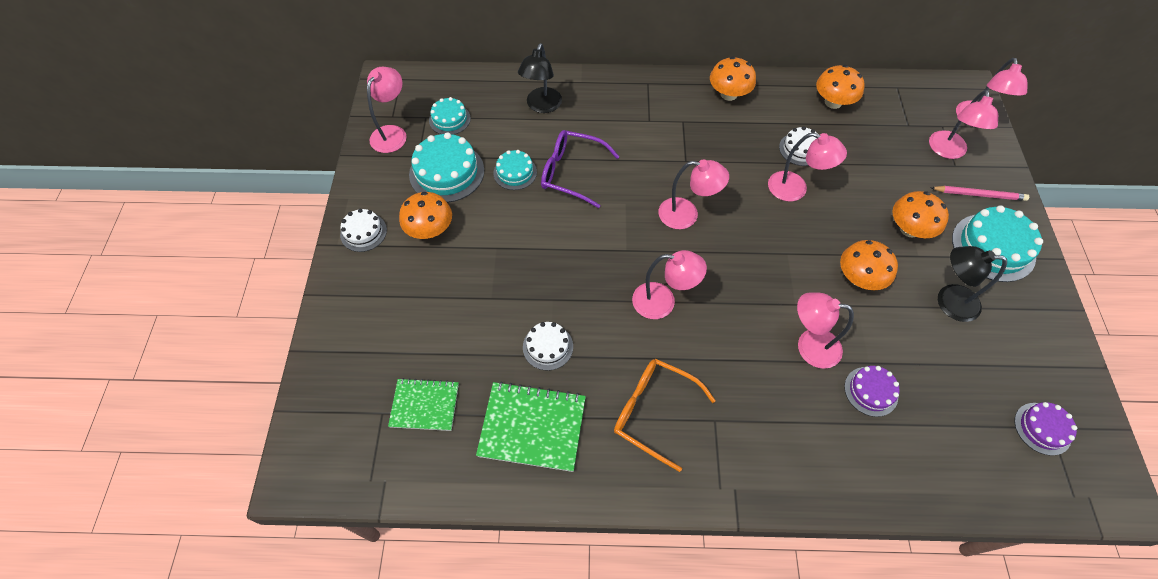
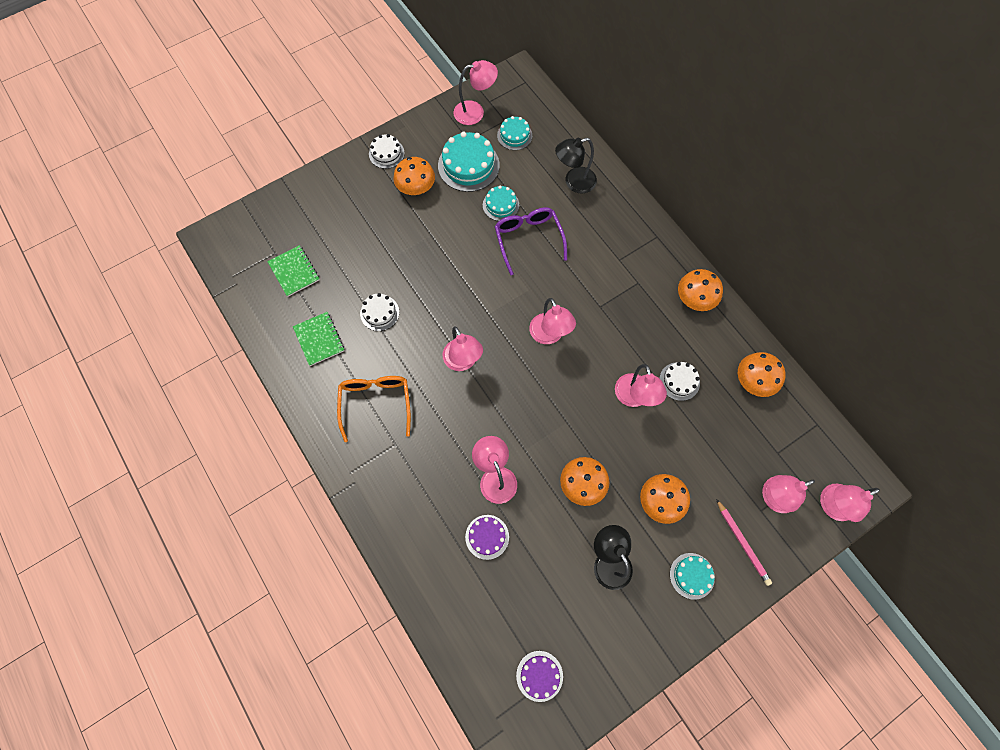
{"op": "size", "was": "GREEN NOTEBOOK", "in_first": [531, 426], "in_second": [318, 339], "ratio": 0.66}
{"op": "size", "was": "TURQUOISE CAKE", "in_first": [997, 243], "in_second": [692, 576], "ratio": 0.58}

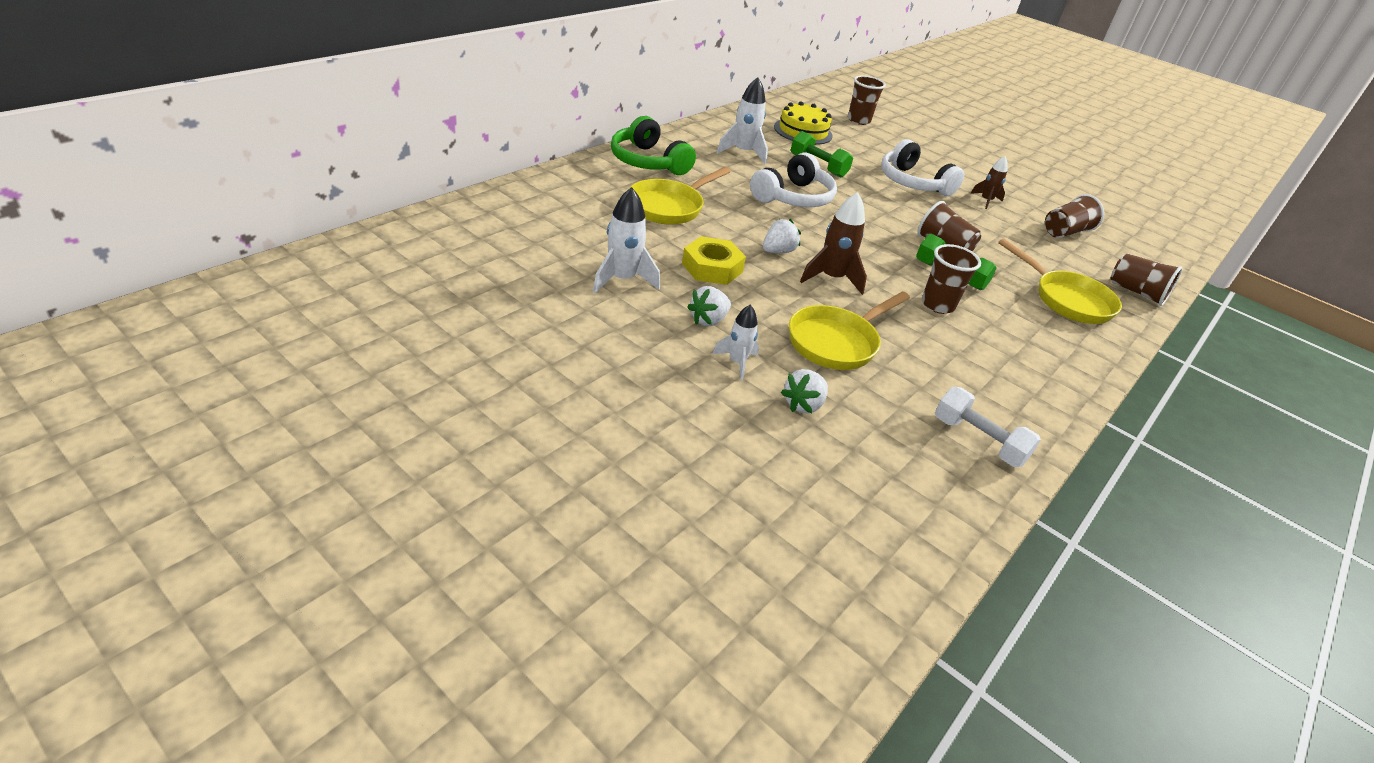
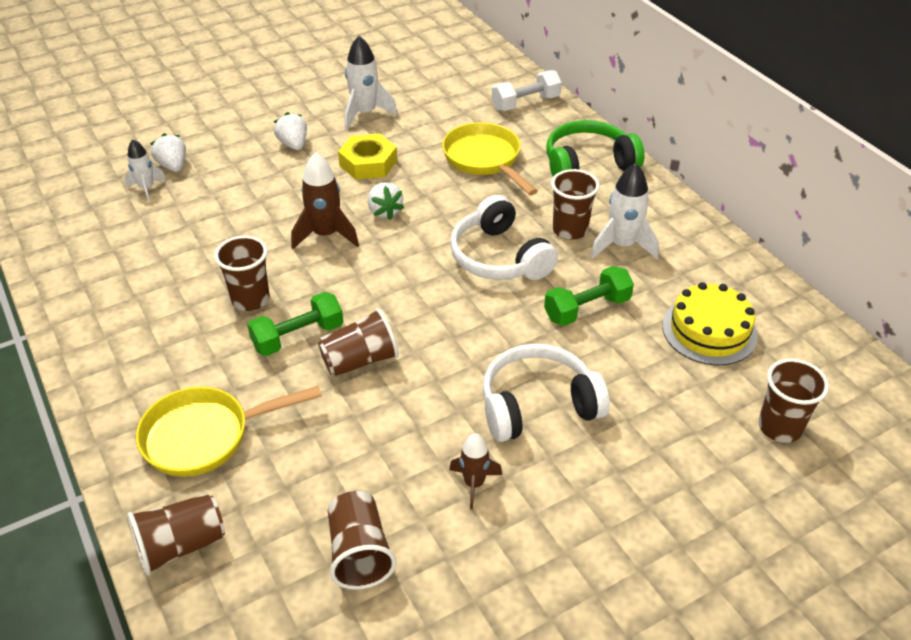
{"op": "relocated", "was": "WHITE ROCKET", "in_first": [735, 342], "in_second": [145, 170]}
{"op": "missing", "was": "YELLOW PAN", "in_first": [849, 330]}
{"op": "relocated", "was": "WHITE DUMBBELL", "in_first": [988, 427], "in_second": [527, 90]}
{"op": "appeared", "now": "BROWN CUP", "in_second": [575, 204]}

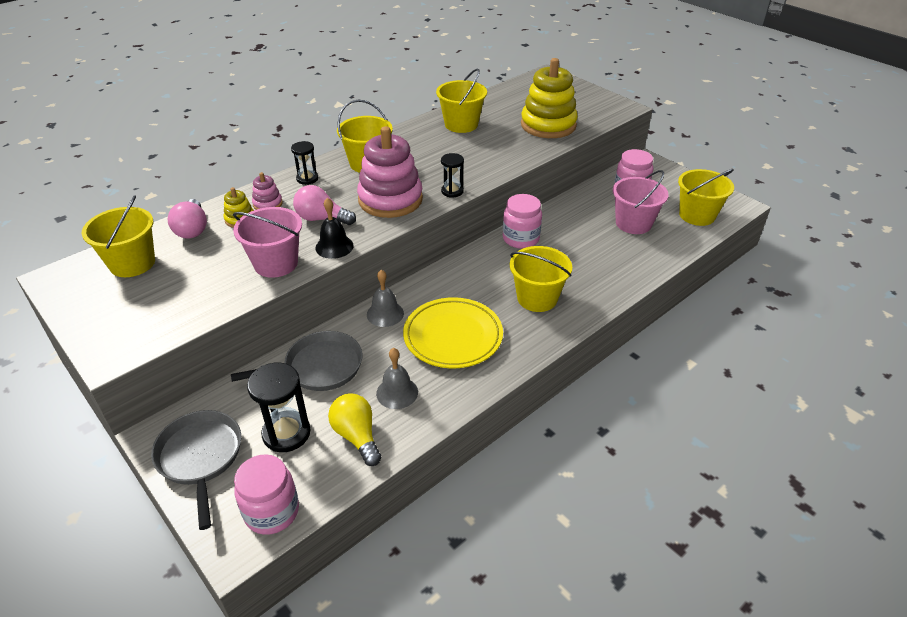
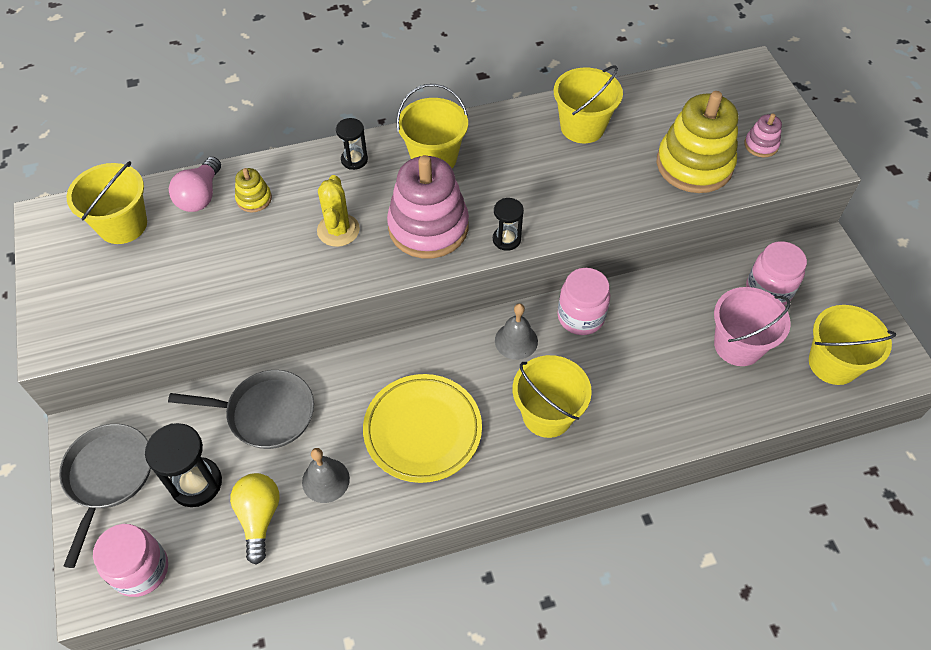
{"op": "missing", "was": "PINK BUCKET", "in_first": [267, 242]}
{"op": "relocated", "was": "PINK STACKING TOY", "in_first": [267, 191], "in_second": [763, 135]}
{"op": "exchanged", "was": "PINK LIGHT BULB", "now": "YELLOW CACTUS", "in_first": [324, 205], "in_second": [338, 211]}
{"op": "missing", "was": "BLACK BELL", "in_first": [334, 228]}
{"op": "relocated", "was": "GREY BELL", "in_first": [385, 298], "in_second": [516, 331]}

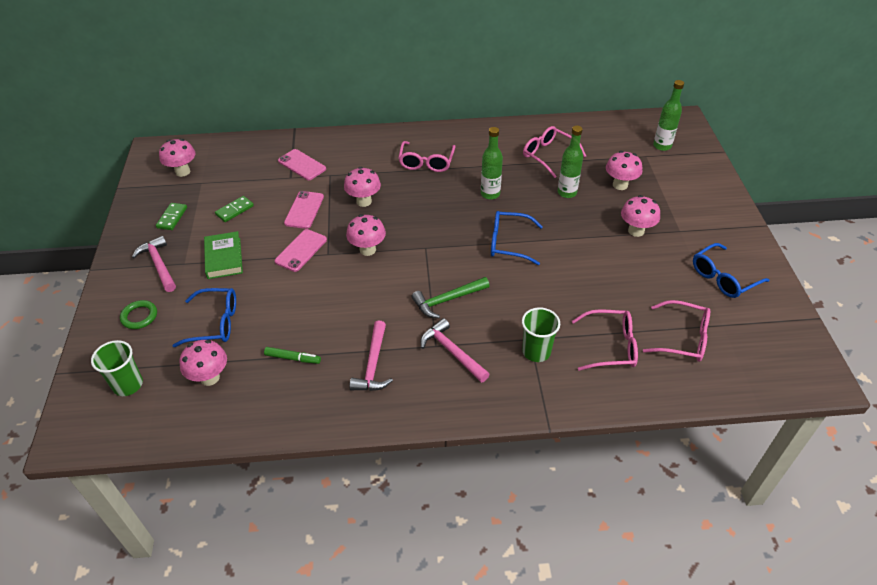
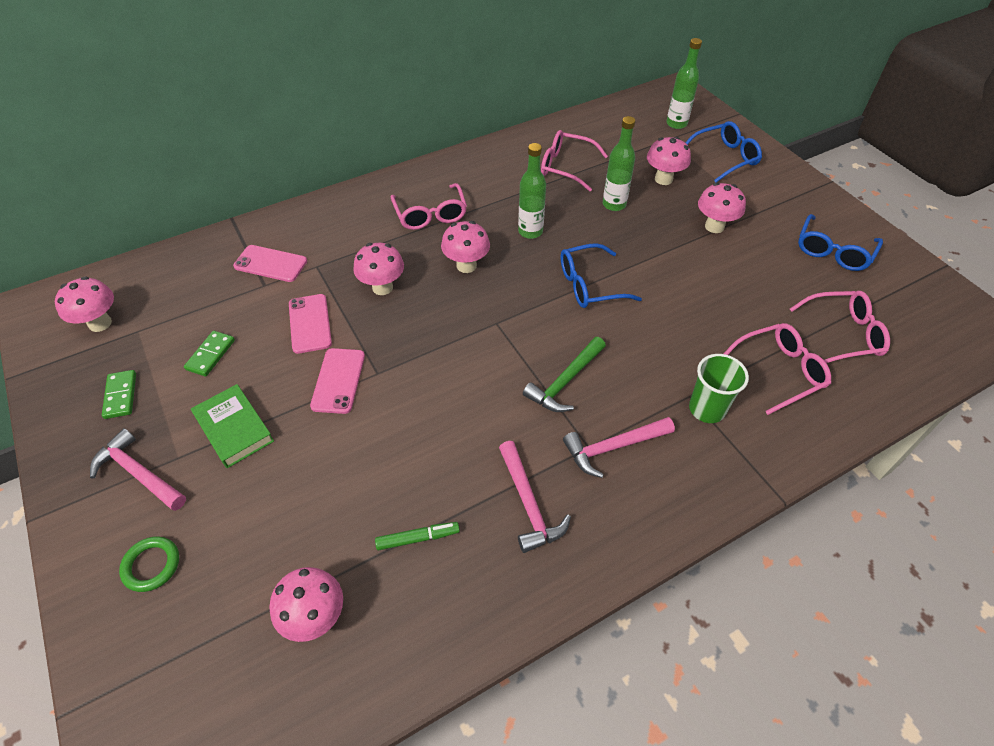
{"op": "missing", "was": "GREEN CUP", "in_first": [117, 368]}
{"op": "relocated", "was": "BLUE GLASSES", "in_first": [204, 317], "in_second": [724, 152]}
{"op": "relocated", "was": "PINK MUSHROOM", "in_first": [366, 235], "in_second": [465, 247]}
{"op": "spun", "was": "PINK HAMMER", "in_first": [455, 350], "in_second": [619, 447], "clockwise": -45}

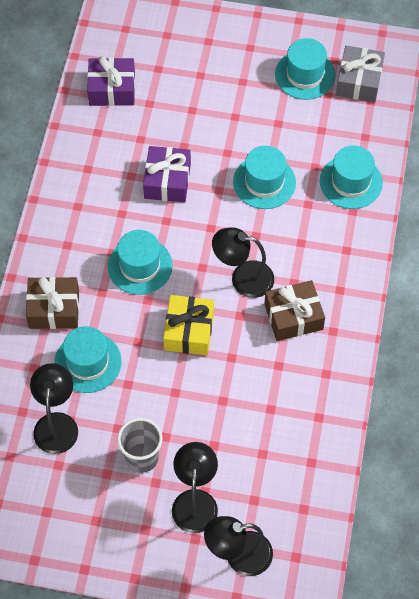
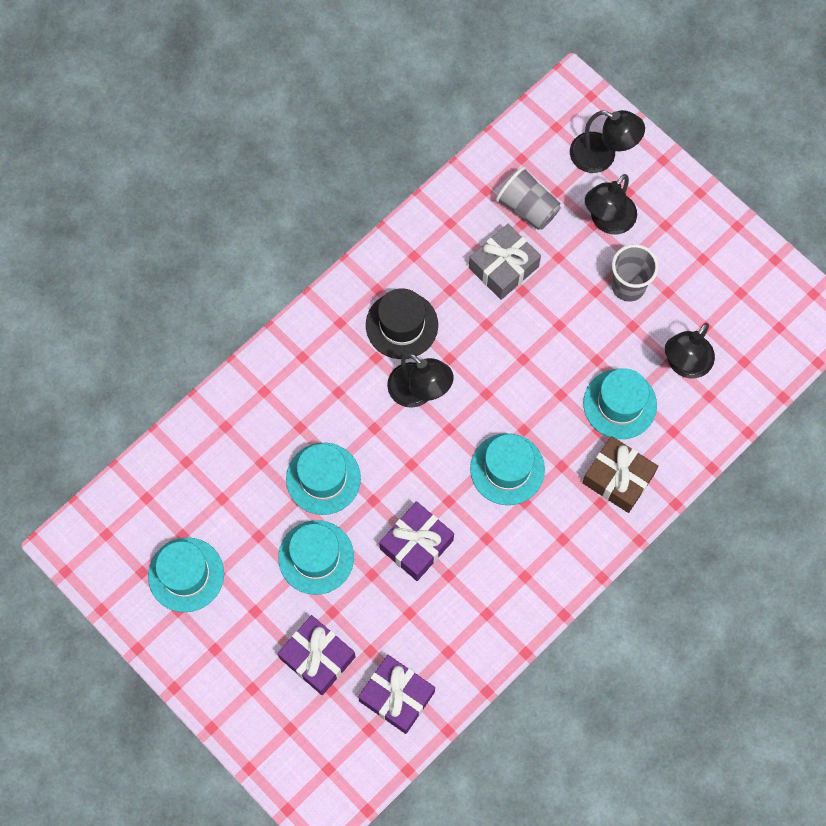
{"op": "missing", "was": "YELLOW GIFT", "in_first": [188, 325]}
{"op": "exchanged", "was": "BROWN GIFT", "now": "BLACK HAT", "in_first": [294, 310], "in_second": [402, 323]}
{"op": "relocated", "was": "TURQUOISE HAT", "in_first": [351, 177], "in_second": [316, 557]}
{"op": "relocated", "was": "GREY GIFT", "in_first": [360, 74], "in_second": [505, 262]}
{"op": "appeared", "now": "PURPLE GIFT", "in_second": [317, 655]}
{"op": "appeared", "now": "GREY CUP", "in_second": [528, 198]}

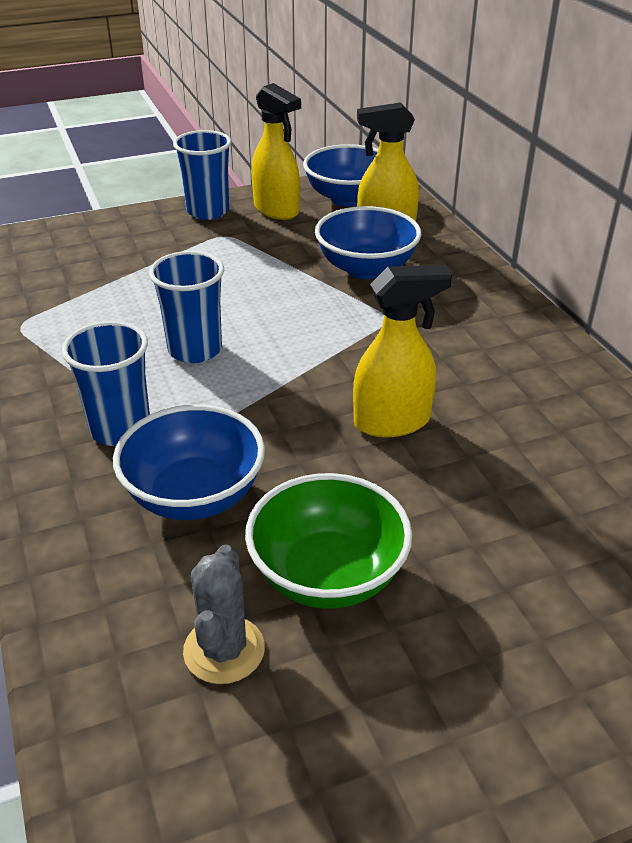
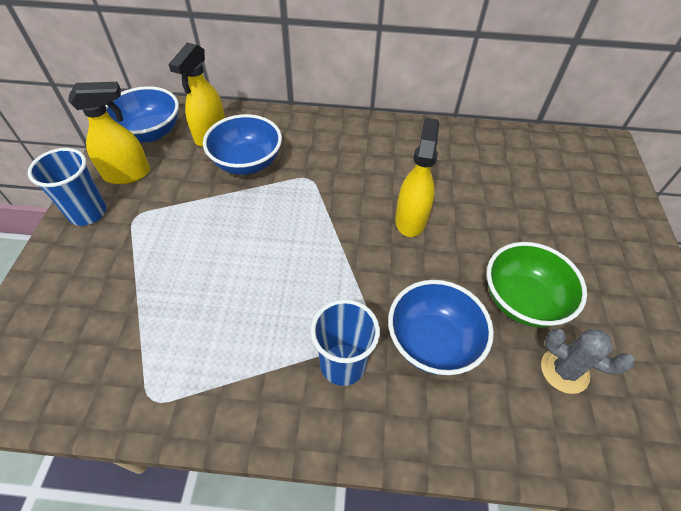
{"op": "missing", "was": "BLUE CUP", "in_first": [186, 307]}

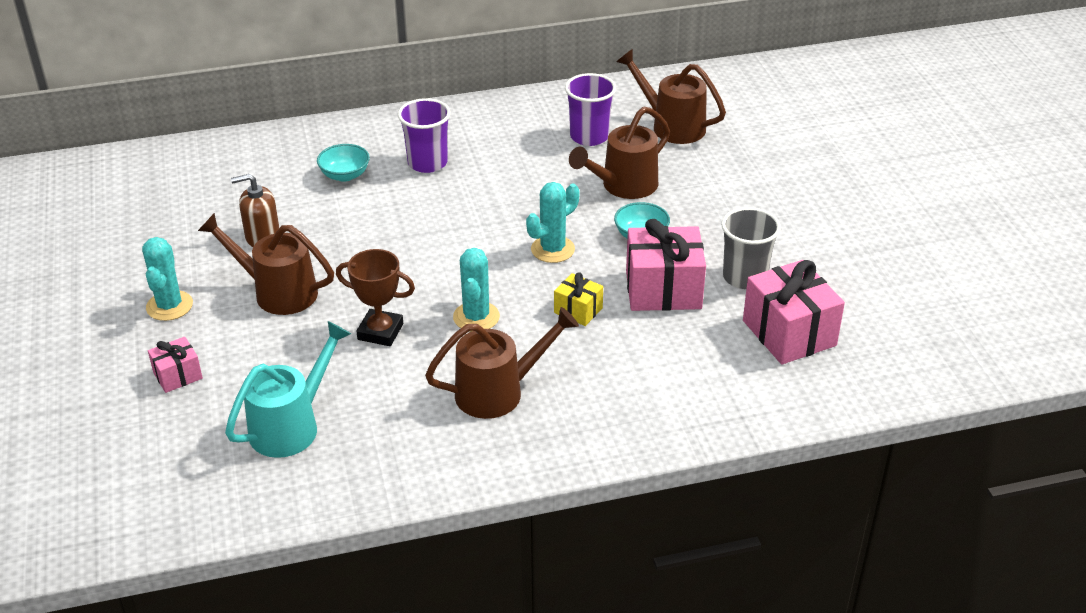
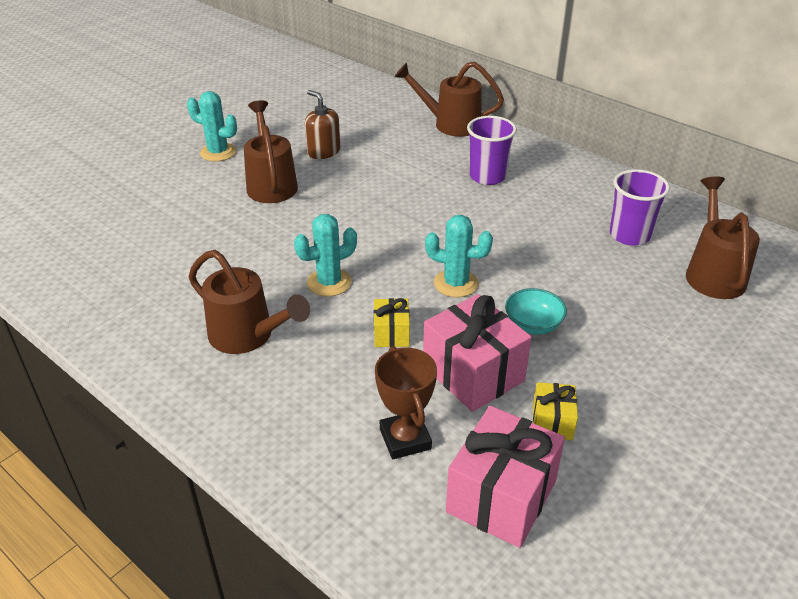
{"op": "spun", "was": "TURQUOISE CACTUS", "in_first": [167, 279], "in_second": [212, 126], "clockwise": 60}
{"op": "missing", "was": "PINK GIFT", "in_first": [175, 365]}
{"op": "missing", "was": "TURQUOISE WATERING CAN", "in_first": [288, 389]}
{"op": "missing", "was": "TURQUOISE BOWL", "in_first": [343, 163]}
{"op": "relocated", "was": "BROWN TROPHY", "in_first": [375, 297], "in_second": [406, 402]}
{"op": "relocated", "was": "BROWN WATERING CAN", "in_first": [619, 153], "in_second": [449, 99]}
{"op": "exchanged", "was": "GREY CUP", "now": "YELLOW GIFT", "in_first": [751, 248], "in_second": [555, 411]}

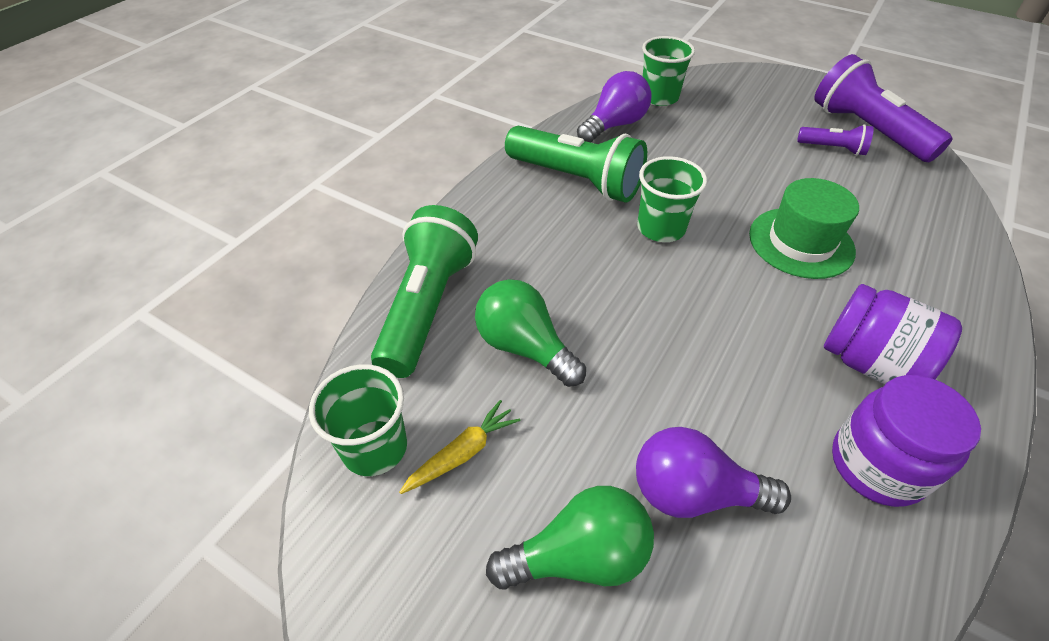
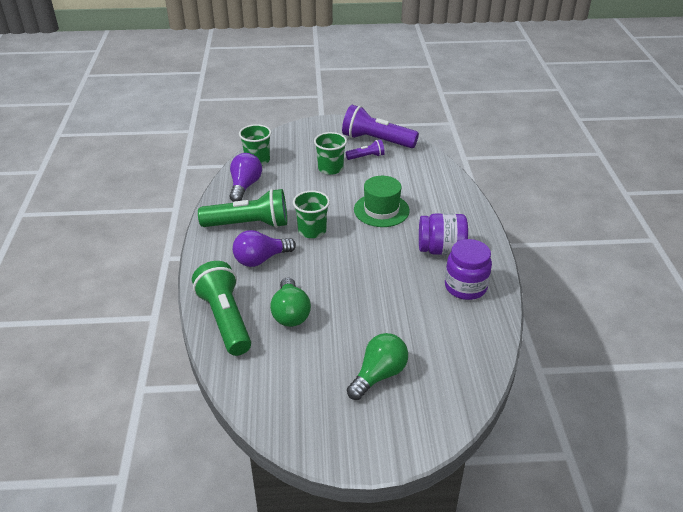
{"op": "relocated", "was": "GREEN CUP", "in_first": [358, 420], "in_second": [330, 153]}
{"op": "missing", "was": "YELLOW CARROT", "in_first": [460, 447]}
{"op": "spun", "was": "GREEN LIGHT BULB", "in_first": [530, 333], "in_second": [290, 302], "clockwise": -105}
{"op": "relocated", "was": "PURPLE LIGHT BULB", "in_first": [713, 472], "in_second": [264, 248]}

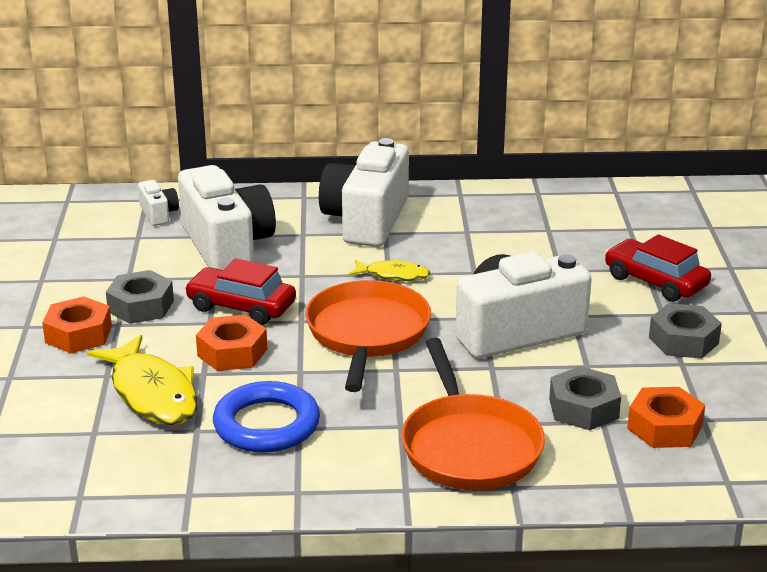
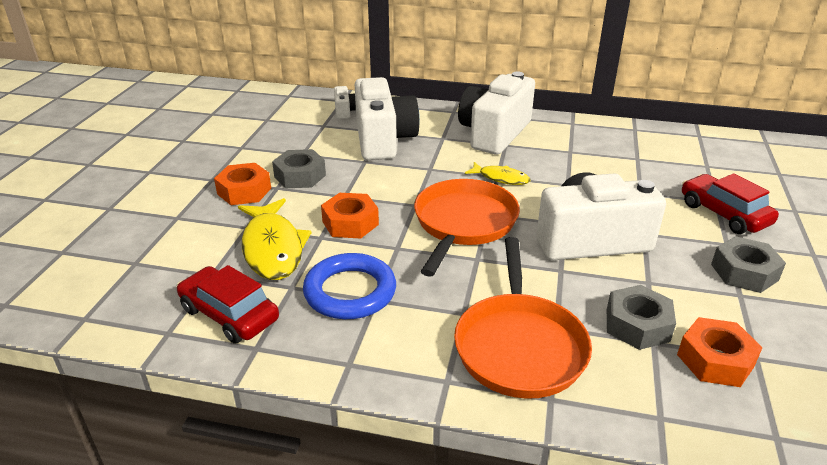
{"op": "relocated", "was": "RED CAR", "in_first": [240, 291], "in_second": [228, 304]}

